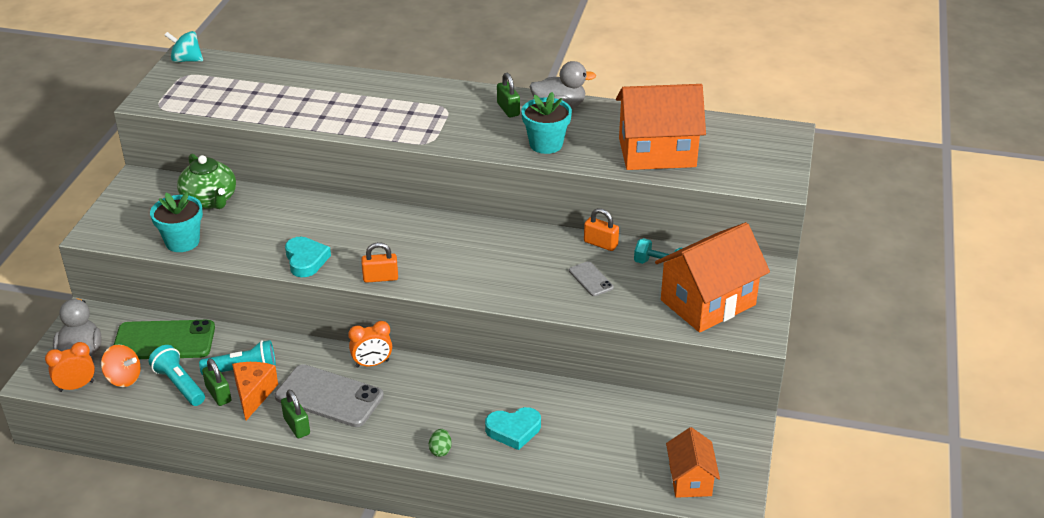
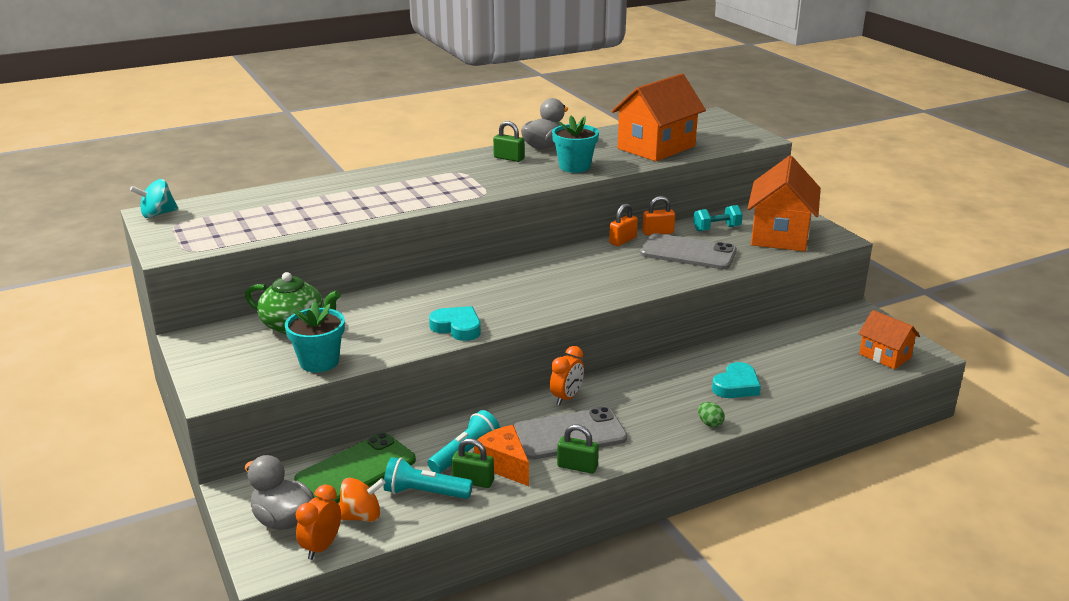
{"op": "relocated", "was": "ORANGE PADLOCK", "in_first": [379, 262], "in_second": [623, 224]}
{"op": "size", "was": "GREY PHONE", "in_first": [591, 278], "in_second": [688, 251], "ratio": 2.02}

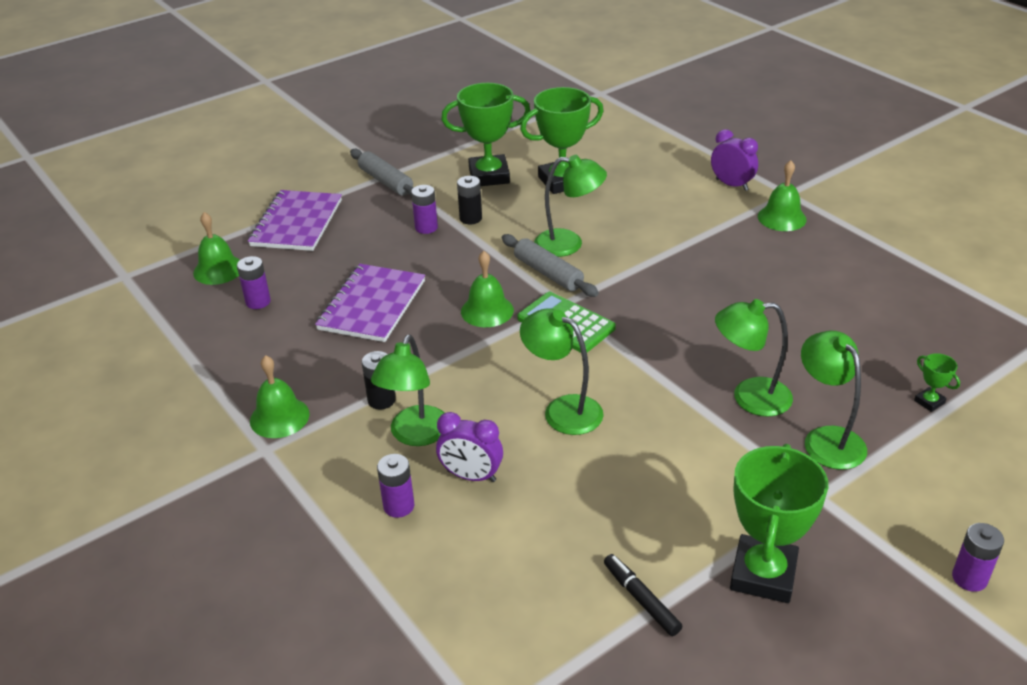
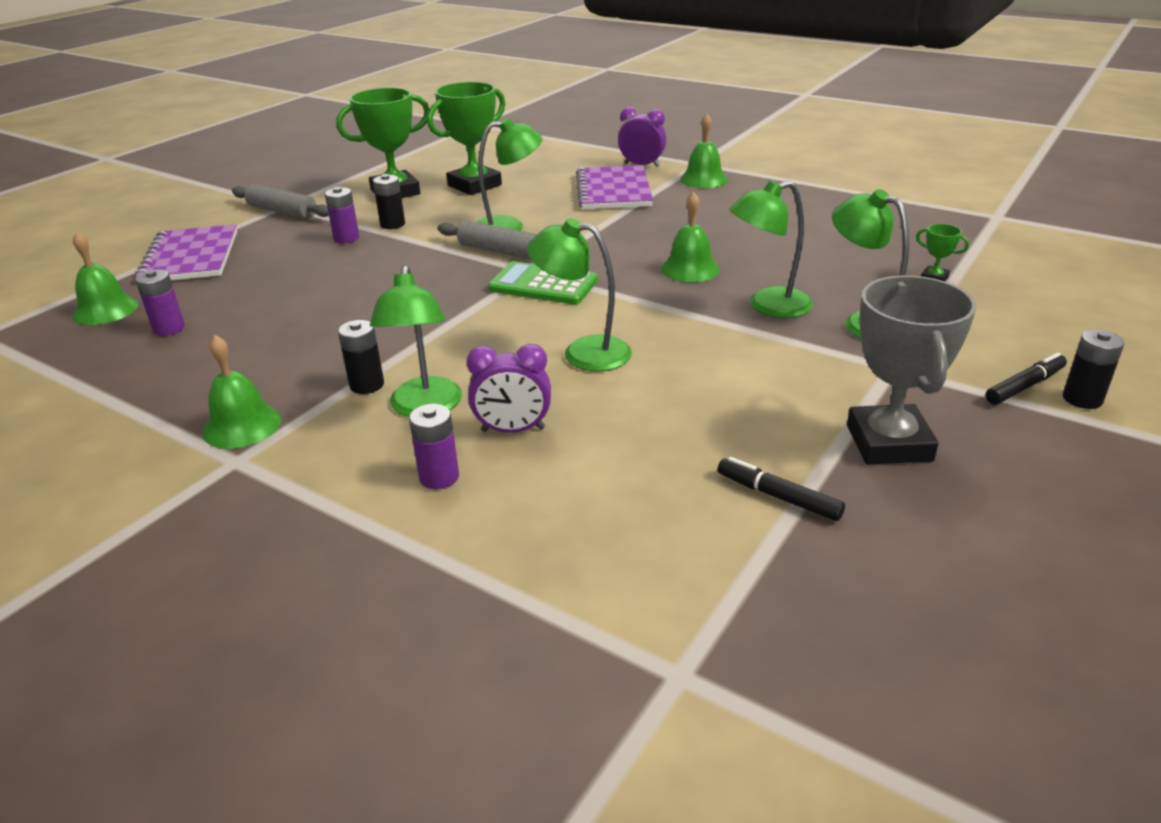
{"op": "relocated", "was": "PURPLE NOTEBOOK", "in_first": [370, 303], "in_second": [614, 187]}
{"op": "relocated", "was": "GREEN BELL", "in_first": [487, 289], "in_second": [690, 237]}
{"op": "colour", "was": "GREEN TROPHY", "now": "GREY TROPHY", "in_first": [779, 523], "in_second": [911, 369]}
{"op": "colour", "was": "PURPLE BATTERY", "now": "BLACK BATTERY", "in_first": [978, 557], "in_second": [1094, 369]}
{"op": "appeared", "now": "BLACK MARKER", "in_second": [1026, 379]}

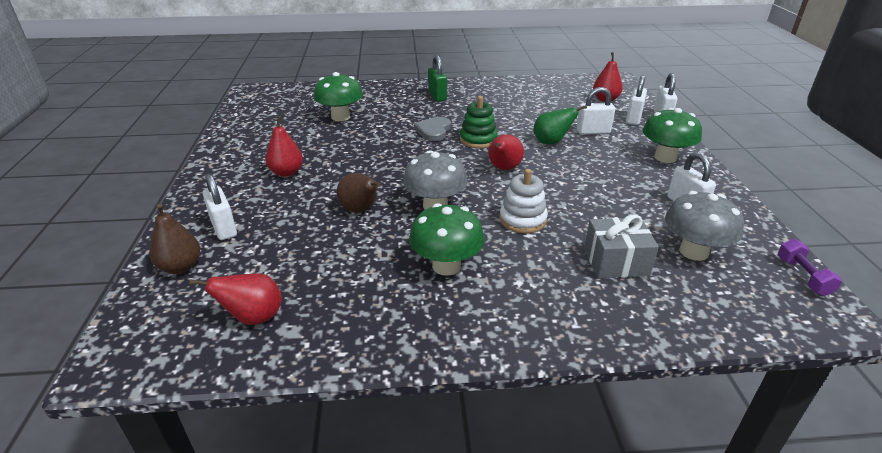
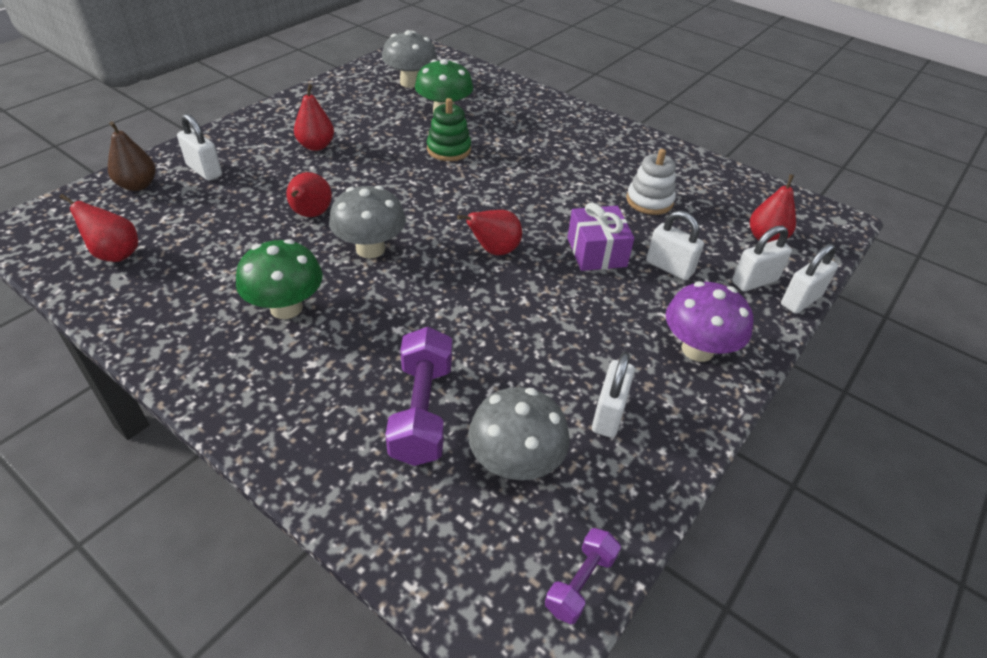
{"op": "spun", "was": "WHITE PADLOCK", "in_first": [220, 206], "in_second": [199, 147], "clockwise": -60}
{"op": "colour", "was": "BROWN PEAR", "now": "RED PEAR", "in_first": [358, 193], "in_second": [309, 194]}
{"op": "missing", "was": "GREY HEART", "in_first": [432, 129]}
{"op": "missing", "was": "GREEN PADLOCK", "in_first": [437, 78]}
{"op": "relocated", "was": "GREEN STACKING TOY", "in_first": [479, 122], "in_second": [449, 129]}
{"op": "relocated", "was": "WHITE STACKING TOY", "in_first": [524, 201], "in_second": [651, 182]}
{"op": "exchanged", "was": "GREEN PEAR", "now": "PURPLE GIFT", "in_first": [560, 124], "in_second": [600, 237]}
{"op": "exchanged", "was": "GREY GIFT", "now": "PURPLE DUMBBELL", "in_first": [621, 246], "in_second": [418, 396]}
{"op": "colour", "was": "GREEN MUSHROOM", "now": "PURPLE MUSHROOM", "in_first": [672, 135], "in_second": [709, 321]}
{"op": "appeared", "now": "GREY MUSHROOM", "in_second": [409, 59]}

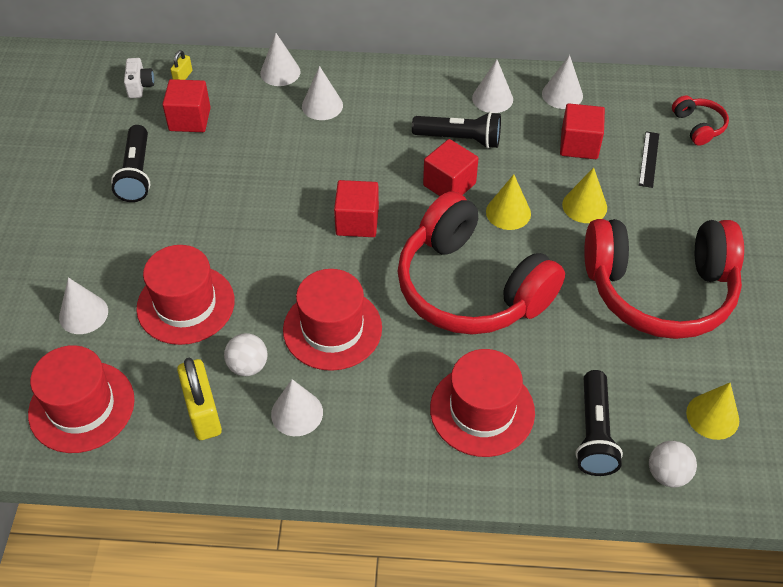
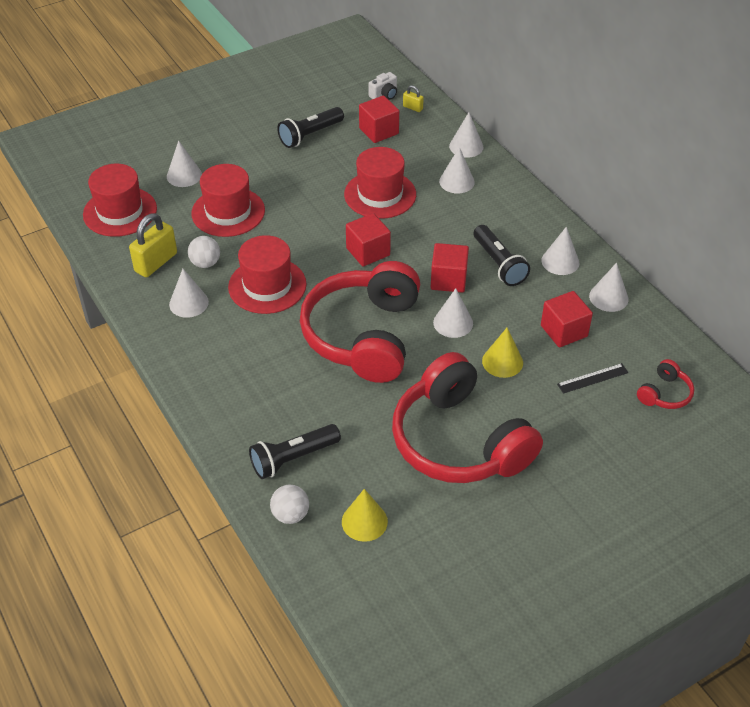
{"op": "spun", "was": "YELLOW PADLOCK", "in_first": [181, 65], "in_second": [413, 98], "clockwise": 45}
{"op": "relocated", "was": "RED HAT", "in_first": [482, 403], "in_second": [380, 183]}
{"op": "colour", "was": "YELLOW CONE", "now": "WHITE CONE", "in_first": [508, 202], "in_second": [453, 313]}

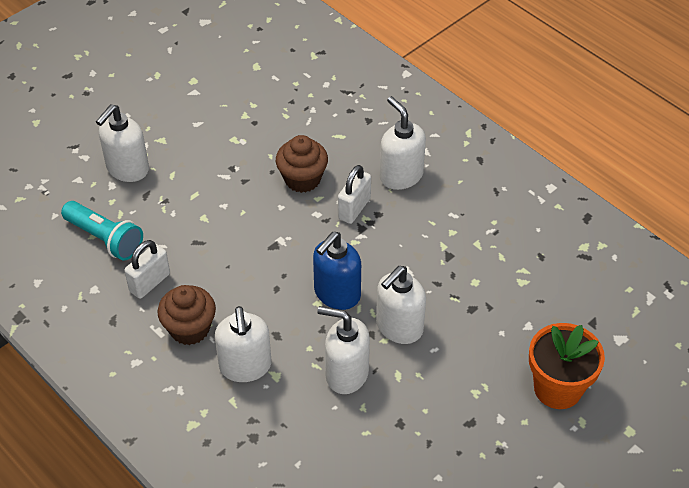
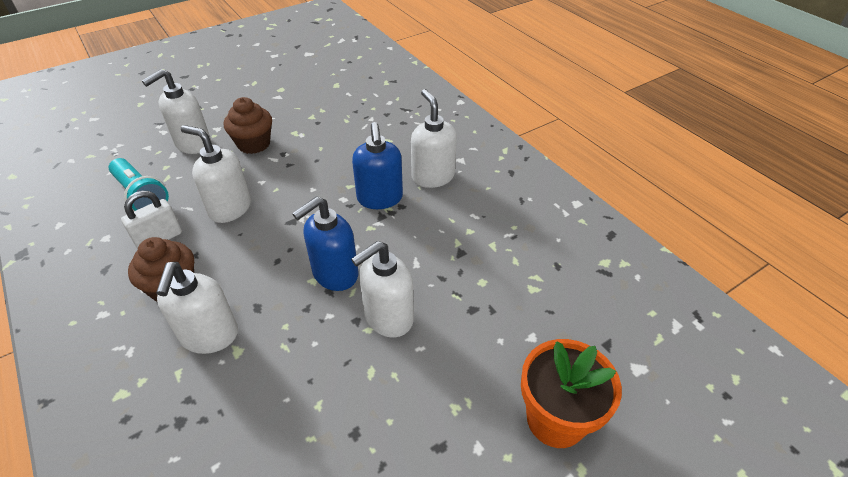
{"op": "relocated", "was": "BROWN CUPCAKE", "in_first": [302, 164], "in_second": [248, 125]}
{"op": "relocated", "was": "WHITE SOAP DISPENSER", "in_first": [344, 350], "in_second": [216, 174]}
{"op": "exchanged", "was": "WHITE PADLOCK", "now": "BLUE SOAP DISPENSER", "in_first": [354, 194], "in_second": [377, 165]}

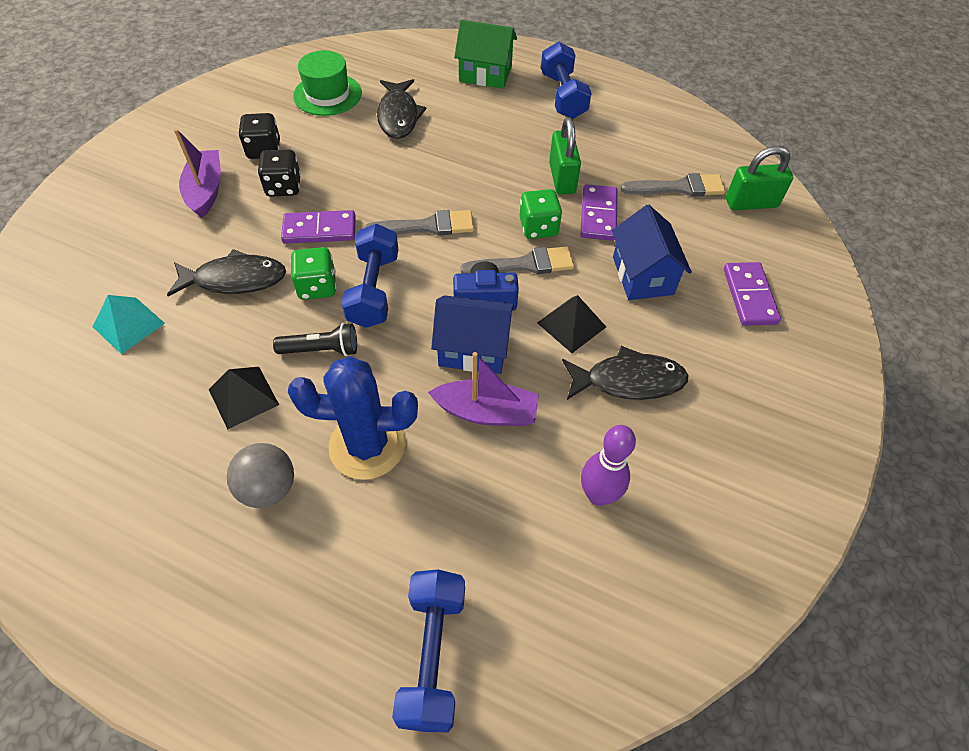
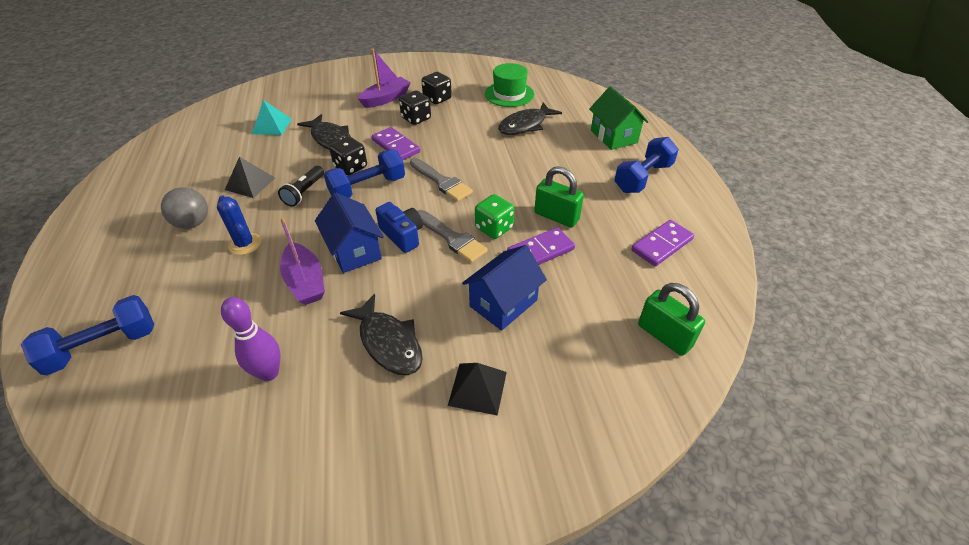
{"op": "spun", "was": "BLACK FLASHLIGHT", "in_first": [315, 339], "in_second": [301, 186], "clockwise": 60}
{"op": "size", "was": "BLUE CACTUS", "in_first": [353, 418], "in_second": [239, 225], "ratio": 0.59}
{"op": "colour", "was": "GREEN DICE", "now": "BLACK DICE", "in_first": [313, 273], "in_second": [348, 155]}
{"op": "relocated", "was": "BLACK PYRAMID", "in_first": [571, 324], "in_second": [477, 389]}
{"op": "spun", "was": "GREEN PADLOCK", "in_first": [565, 155], "in_second": [559, 197], "clockwise": 75}
{"op": "missing", "was": "GREY BRUSH", "in_first": [673, 185]}
{"op": "relocated", "was": "PURPLE DOMINO", "in_first": [752, 294], "in_second": [662, 243]}

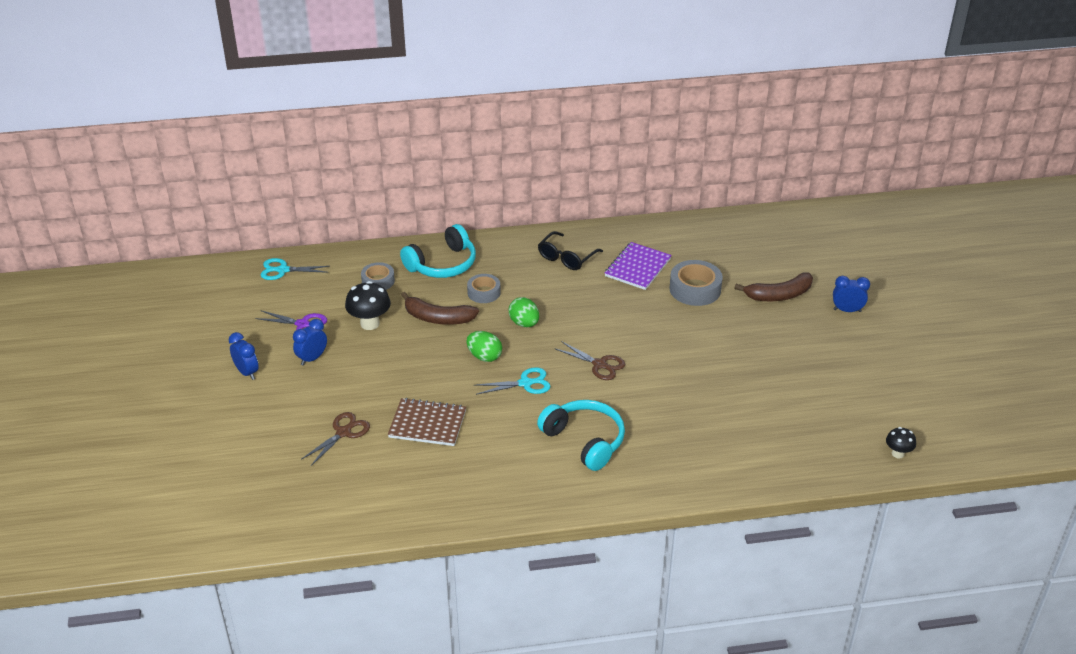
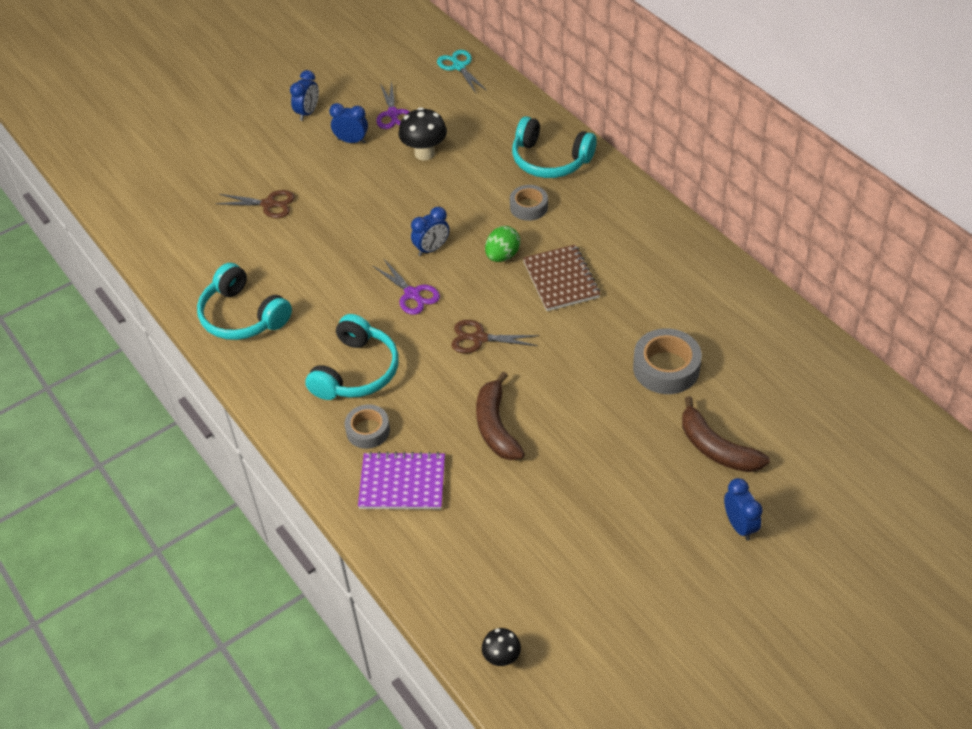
{"op": "relocated", "was": "GREY TAPE", "in_first": [378, 276], "in_second": [367, 426]}
{"op": "relocated", "was": "BROWN NOTEBOOK", "in_first": [427, 422], "in_second": [561, 278]}
{"op": "relocated", "was": "BROWN BANANA", "in_first": [440, 308], "in_second": [500, 416]}
{"op": "exchanged", "was": "GREEN EGG", "now": "BLUE CLOCK", "in_first": [484, 346], "in_second": [430, 231]}
{"op": "colour", "was": "TURQUOISE SCISSORS", "now": "PURPLE SCISSORS", "in_first": [512, 381], "in_second": [406, 286]}
{"op": "missing", "was": "BLACK GLASSES", "in_first": [570, 250]}
{"op": "spun", "was": "BROWN SCISSORS", "in_first": [589, 360], "in_second": [495, 336], "clockwise": 90}
{"op": "relocated", "was": "PURPLE NOTEBOOK", "in_first": [638, 266], "in_second": [401, 480]}
{"op": "appeared", "now": "TURQUOISE HEADPHONES", "in_second": [244, 301]}

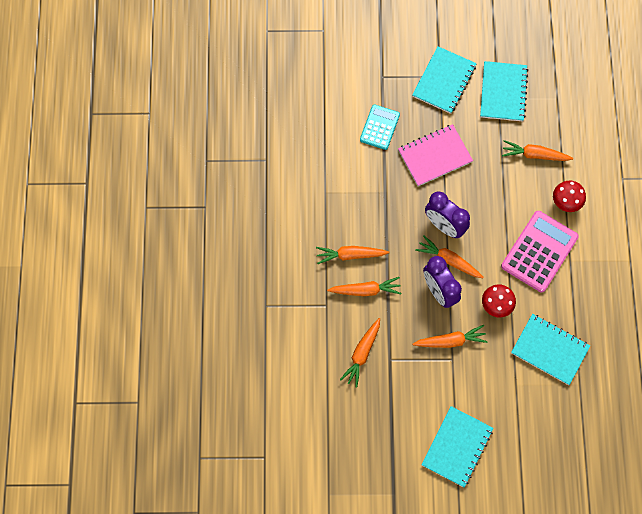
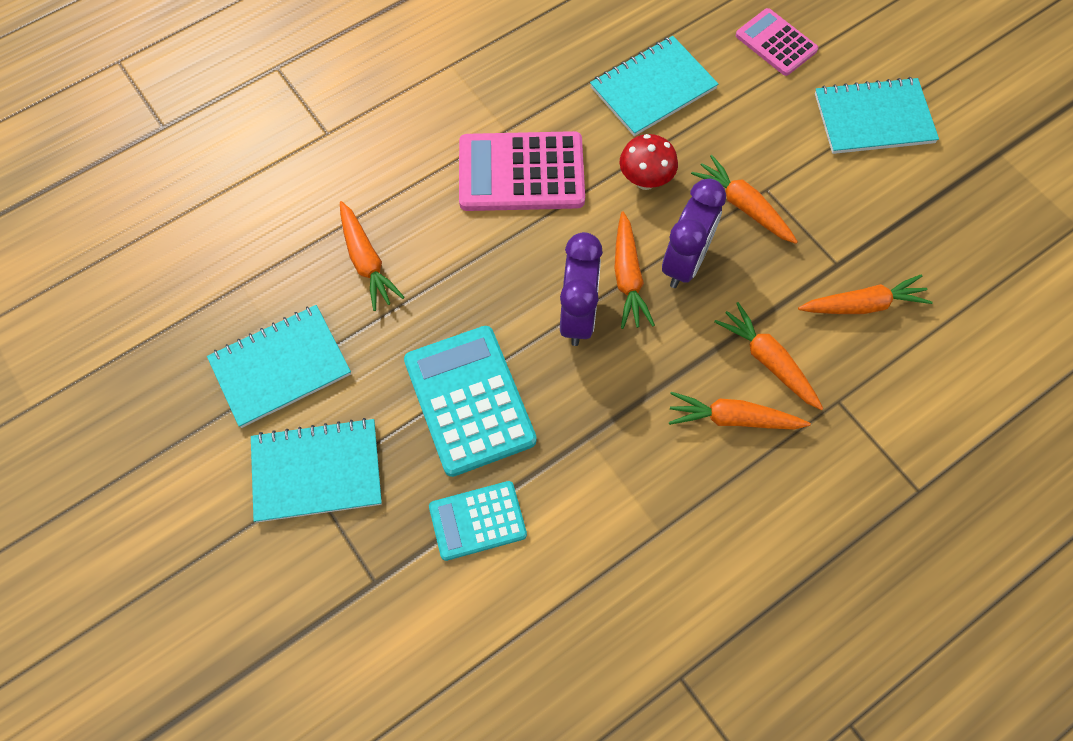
{"op": "spun", "was": "ORANGE CARROT", "in_first": [352, 255], "in_second": [740, 410], "clockwise": 135}
{"op": "exchanged", "was": "PINK NOTEBOOK", "now": "TURQUOISE CALCULATOR", "in_first": [435, 155], "in_second": [470, 401]}
{"op": "spun", "was": "TURQUOISE NOTEBOOK", "in_first": [550, 349], "in_second": [654, 86], "clockwise": 60}
{"op": "missing", "was": "RED MUSHROOM", "in_first": [569, 196]}
{"op": "appeared", "now": "PINK CALCULATOR", "in_second": [776, 42]}

